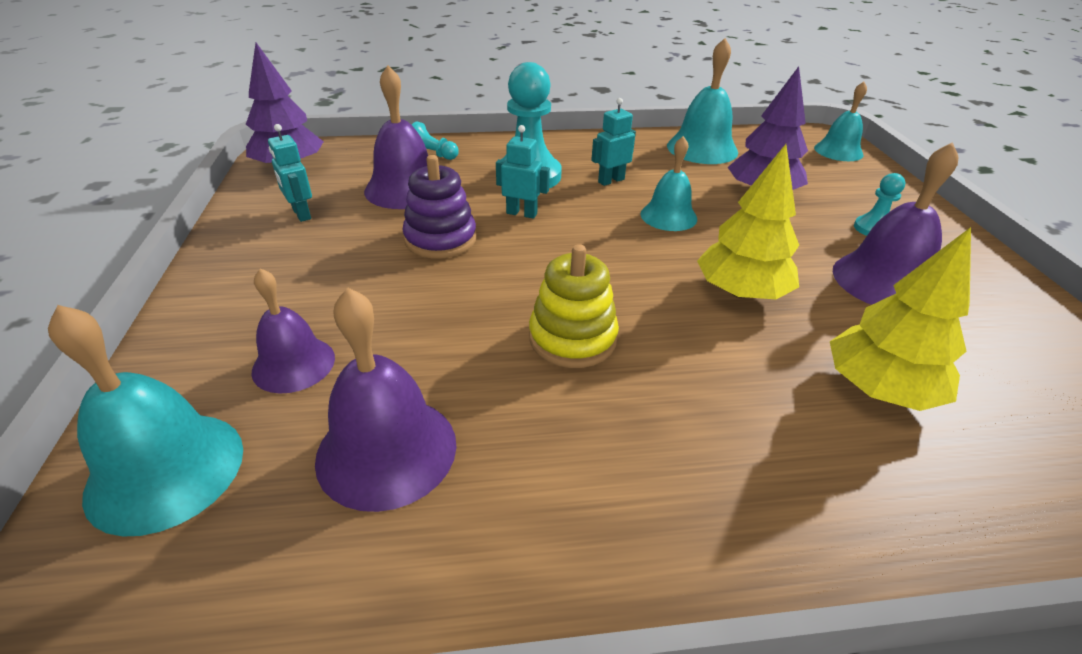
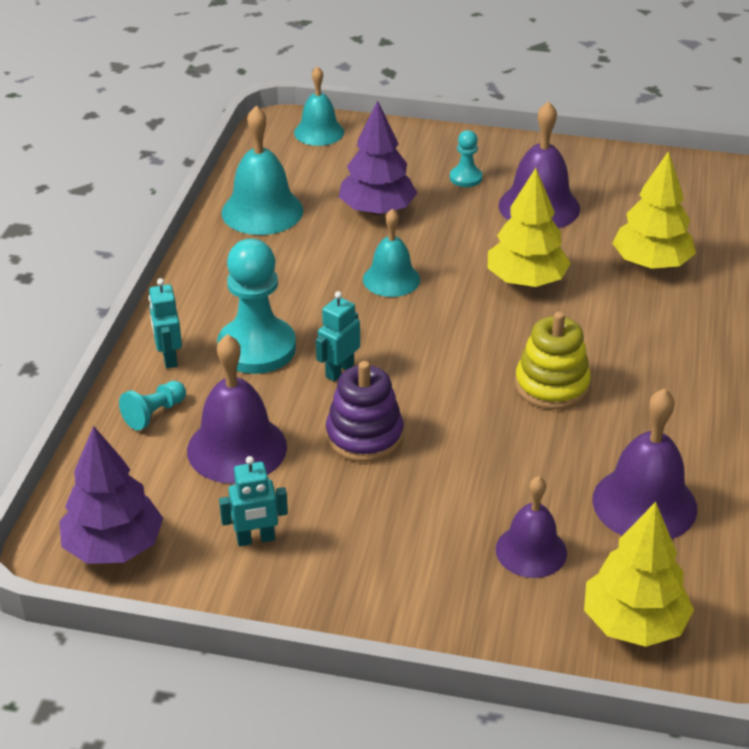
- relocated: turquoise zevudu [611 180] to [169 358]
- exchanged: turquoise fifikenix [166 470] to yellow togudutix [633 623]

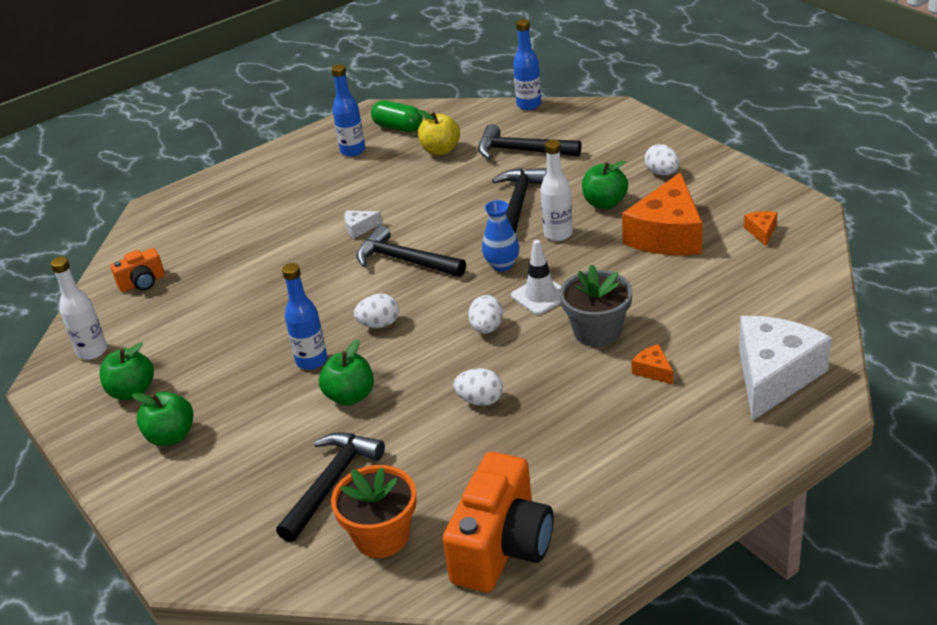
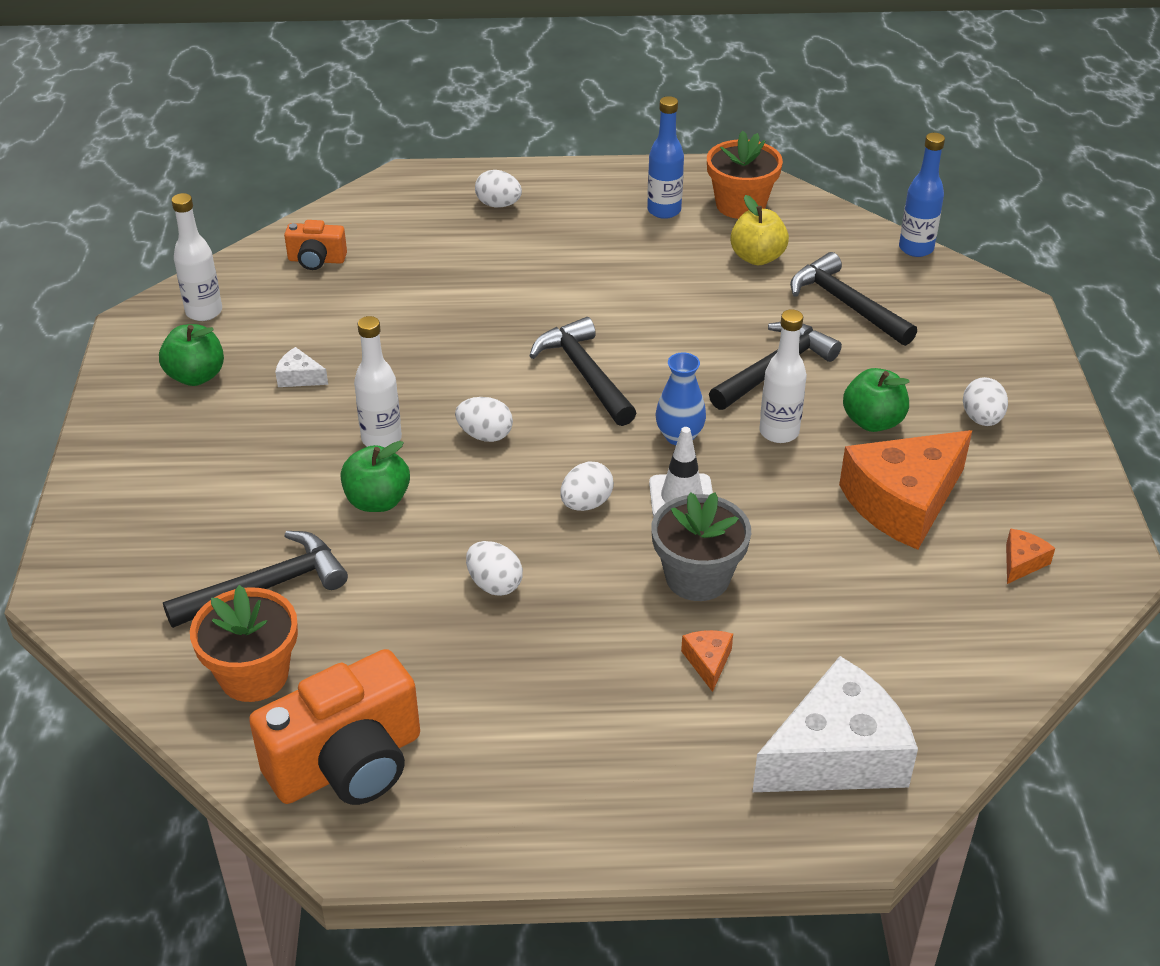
- exchanged: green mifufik [398 127] to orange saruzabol [740 205]
- relocated: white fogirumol [359 228] to [299 377]
- colour: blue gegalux [312 361] to white gegalux [381 439]
- missing: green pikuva [171 436]
- appeared: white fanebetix [498 205]

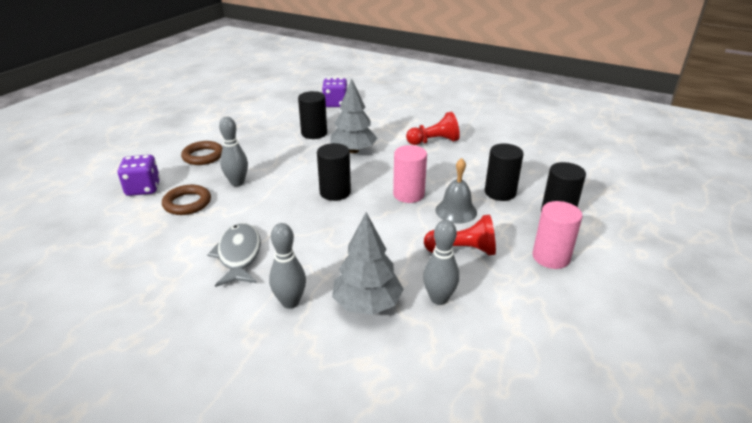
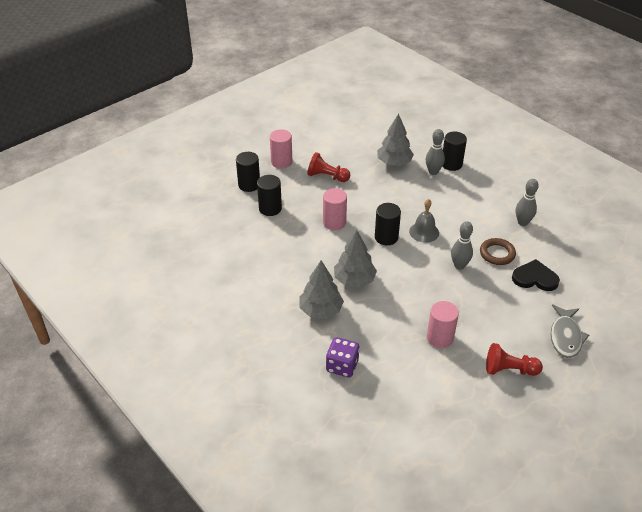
- relocated: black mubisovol [314 133] to [451 164]
- relocated: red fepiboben [434 141] to [509 370]
- missing: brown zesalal [203 156]
- exchanged: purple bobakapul [143 188] to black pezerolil [535 278]
- relocated: grey fifikenix [456 211] to [424 232]
- relocated: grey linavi [439 298] to [522 222]
- relocated: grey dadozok [239 255] to [565 337]
- appeared: grey togudutix [321 310]
- appeared: pink mubisovol [440 338]

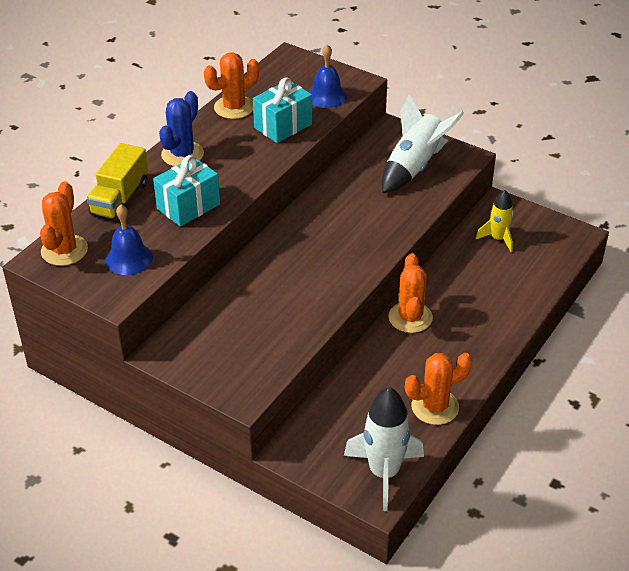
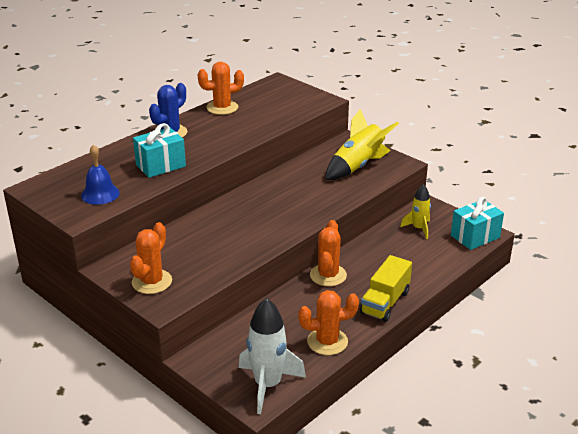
- missing: blue fifikenix [326 96]
- relocated: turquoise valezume [283 126] to [475 236]
- colour: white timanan [414 166] to yellow timanan [358 166]
- relocated: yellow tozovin [120 198] to [385 302]
- relocated: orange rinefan [64 250] to [152 282]

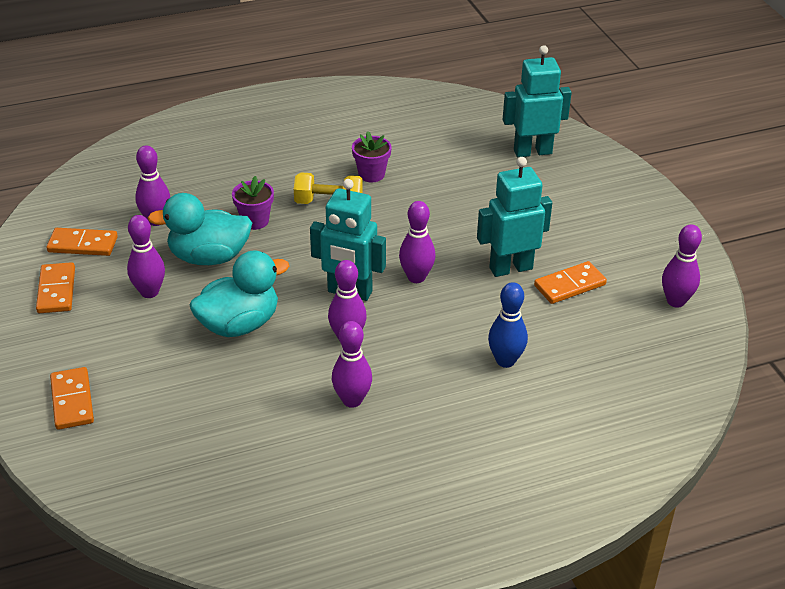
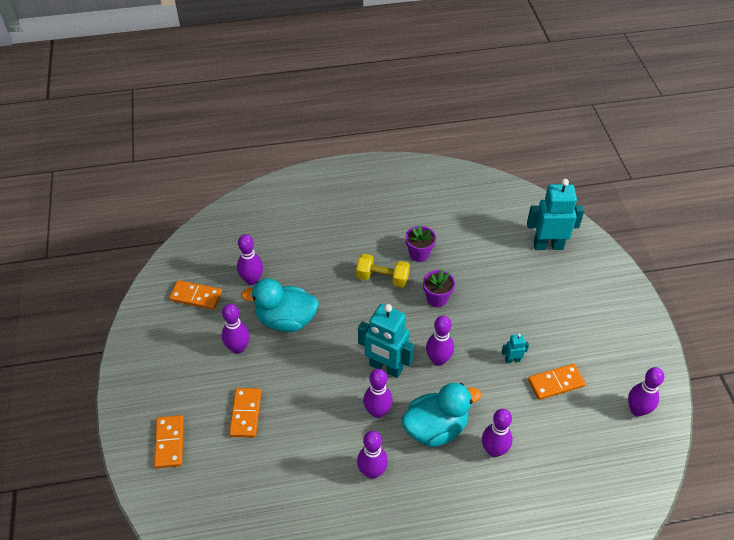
- size: turquoise zevudu [510 268] = [512 360] x0.45
- relocated: purple saruzabol [255 221] to [437 299]
- relocated: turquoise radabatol [239 324] to [436 428]
- relocated: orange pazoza [56 290] to [246 414]
- colour: blue linavi [505 361] to purple linavi [494 450]

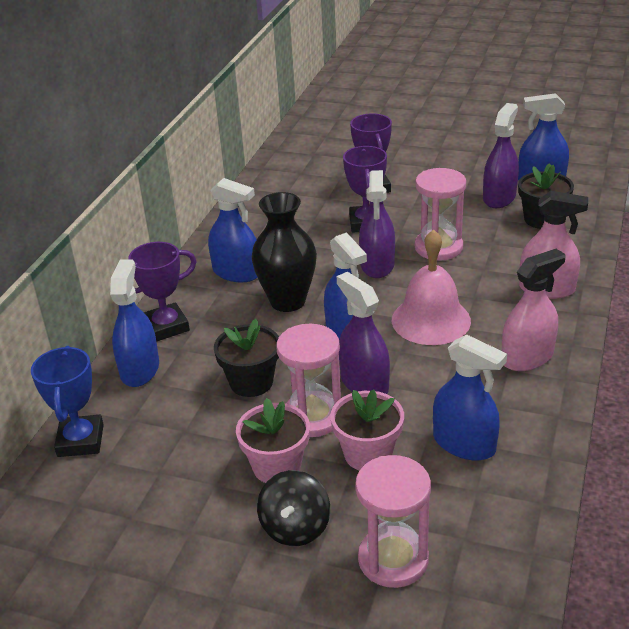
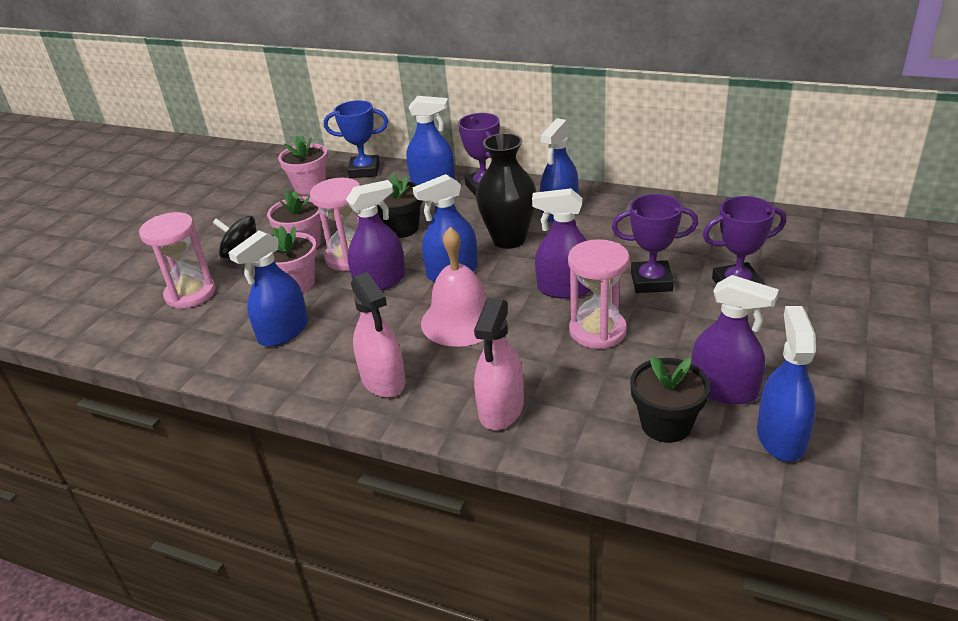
- appeared: pink saruzabol [310 186]

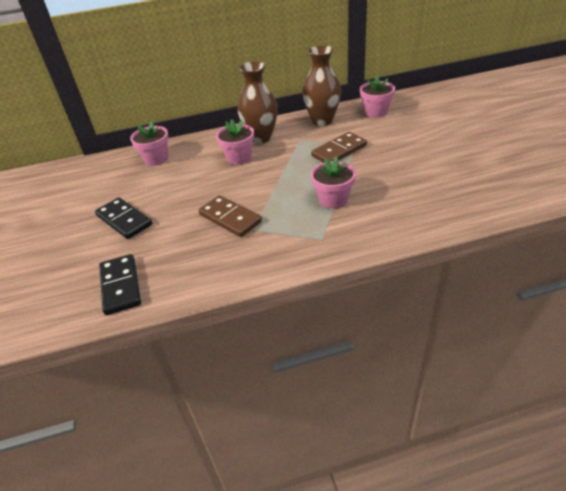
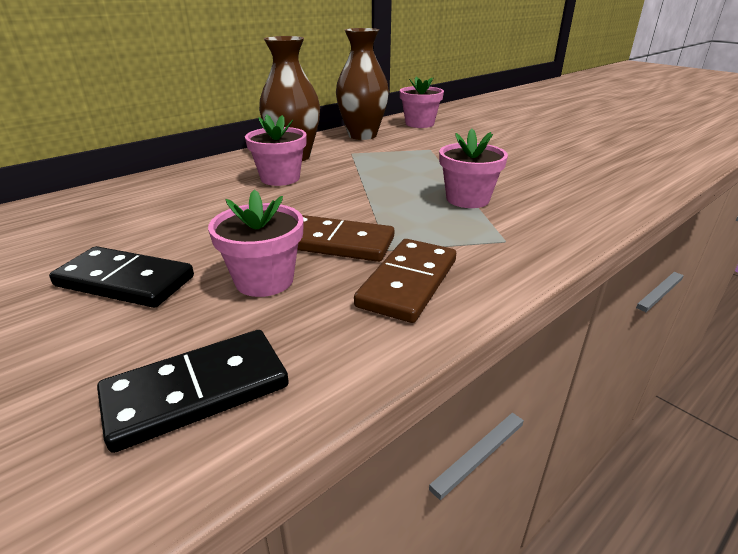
- relocated: pink saruzabol [156 158] to [264 280]
- relocated: brown pazoza [339 151] to [408 283]
- spun: black pazoza [120 286] = [197 392] 75 degrees counterclockwise

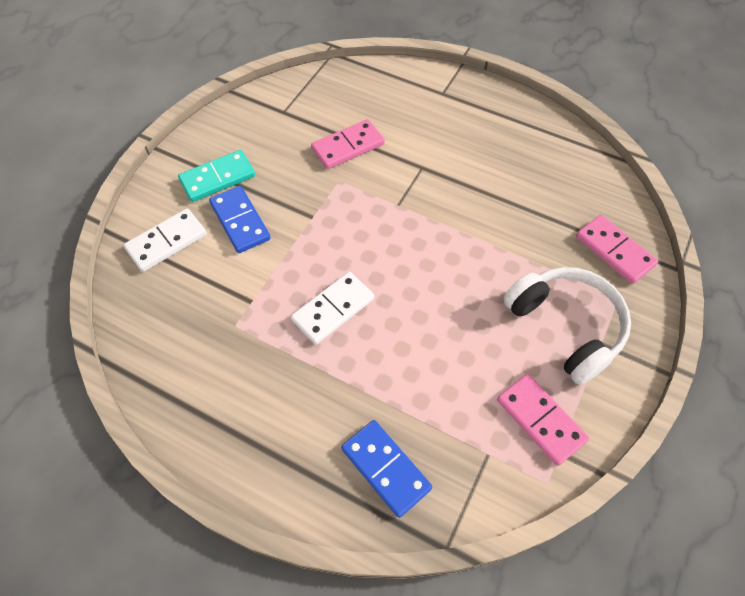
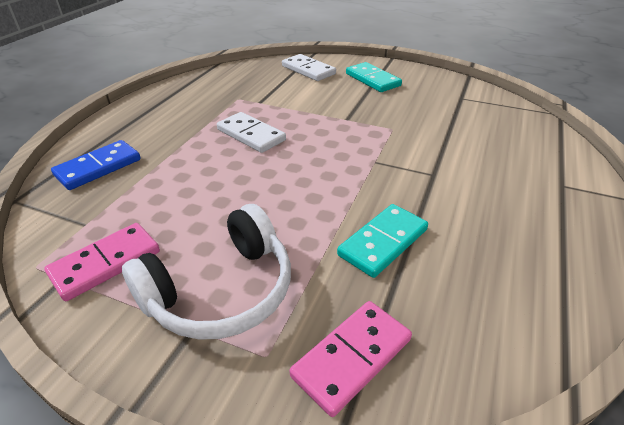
- missing: pink pazoza [348 147]
- missing: blue pazoza [240 221]
- appeared: turquoise pazoza [383 242]

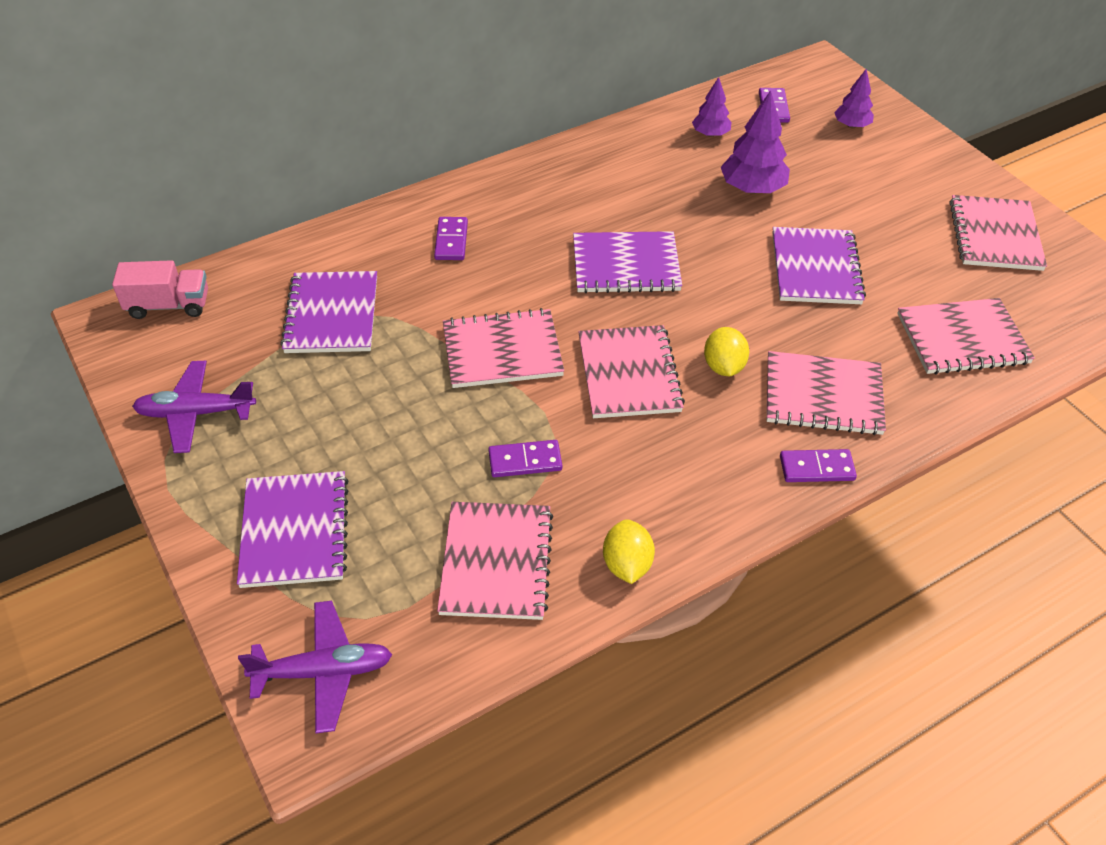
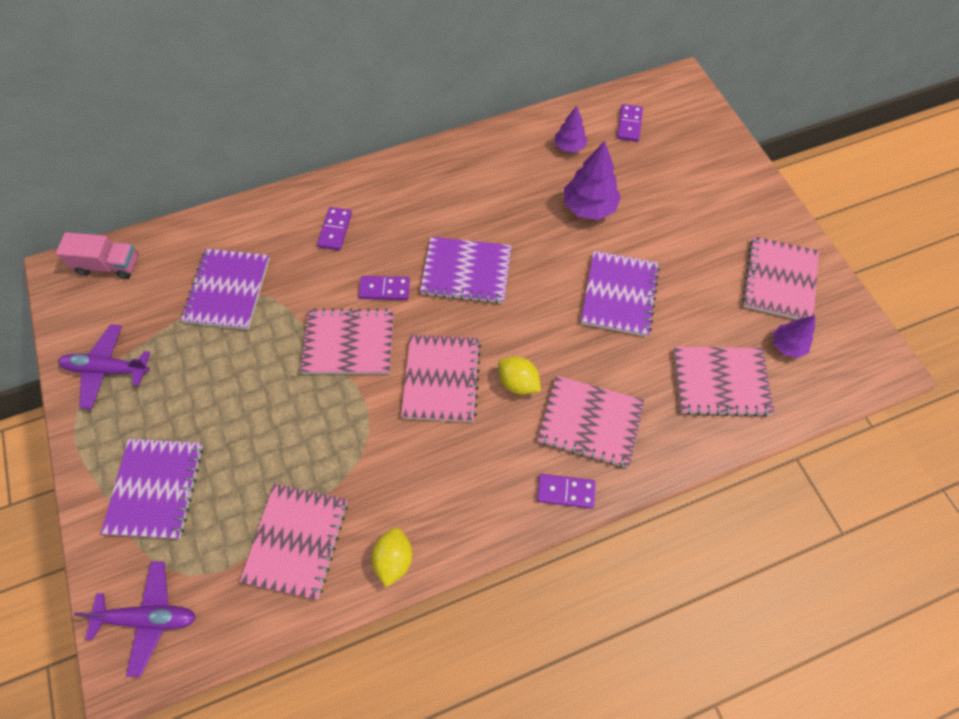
- relocated: purple togudutix [851 125] to [787 345]
- spun: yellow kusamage [723 366] = [518 382] 60 degrees counterclockwise
- relocated: purple pazoza [525 461] to [384 289]

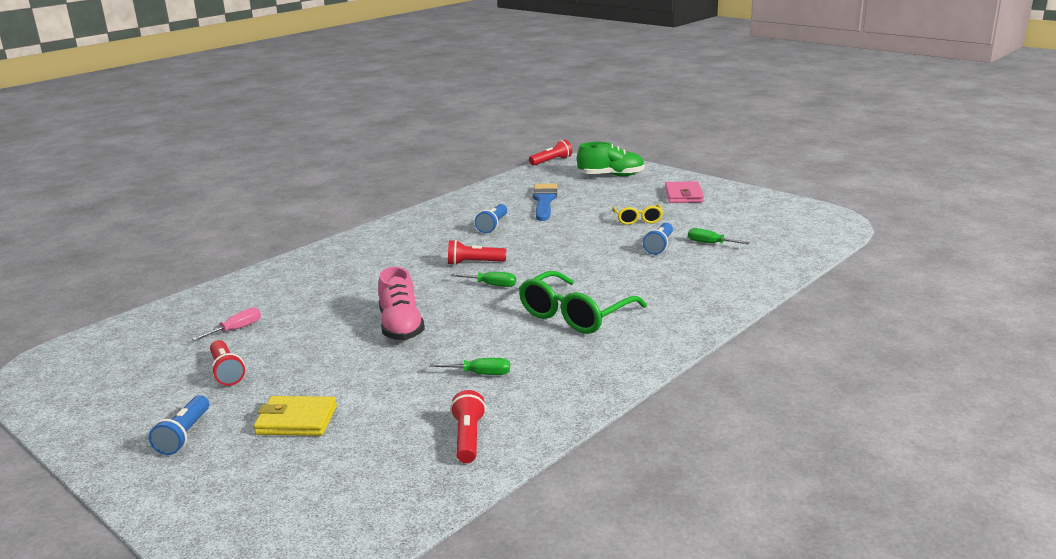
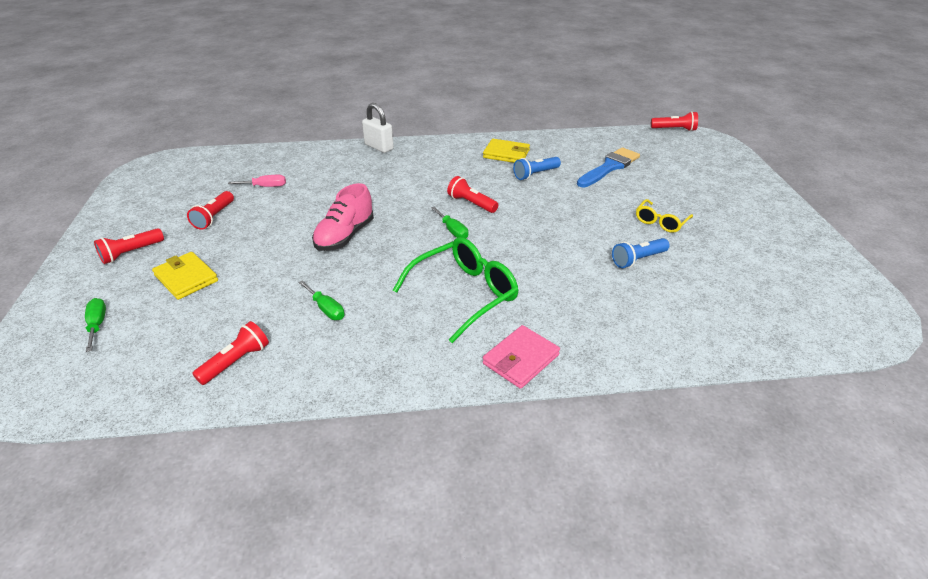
- missing: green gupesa [611 176]
- relocated: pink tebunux [683 195] to [521 359]
- relocated: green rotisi [710 243] to [97 325]
- spun: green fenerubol [574 315] = [465 293] 150 degrees clockwise
- colour: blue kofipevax [184 435] to red kofipevax [131 253]
- appeared: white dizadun [379 147]
- appeared: yellow tebunux [506 154]

